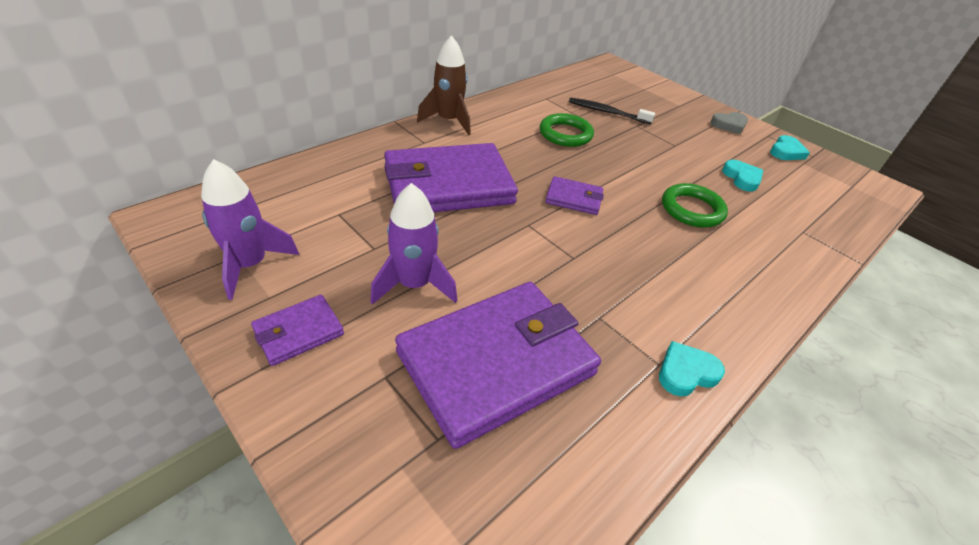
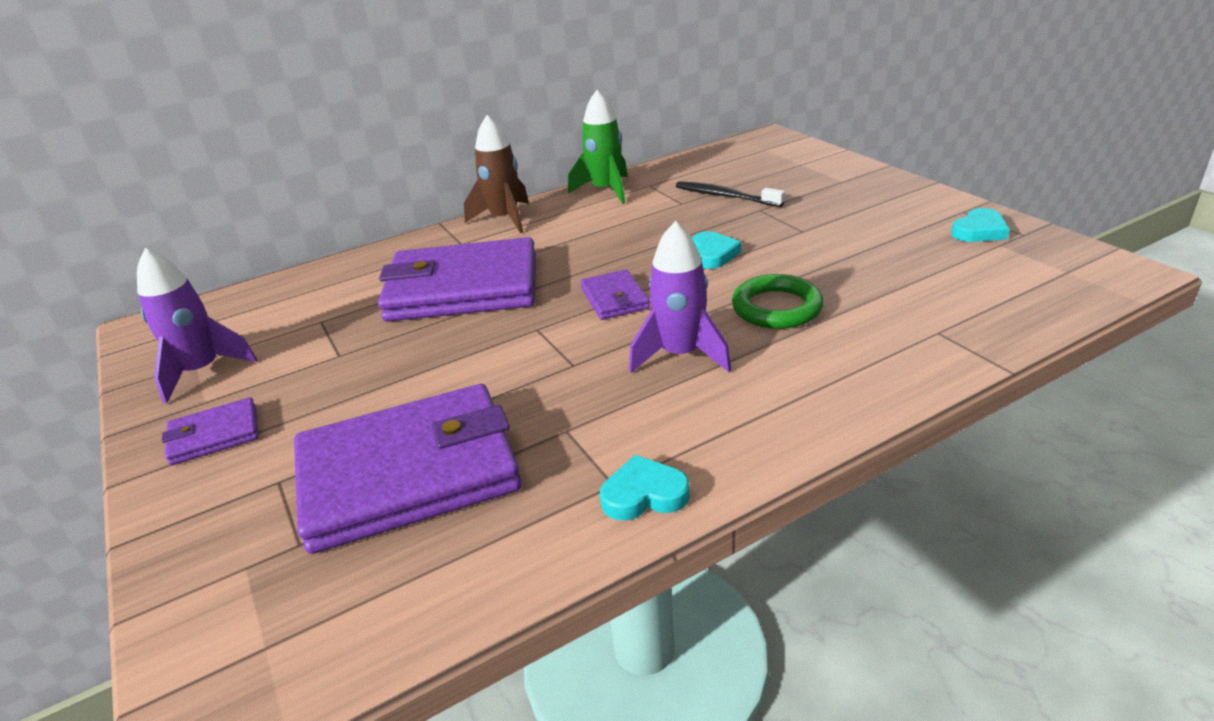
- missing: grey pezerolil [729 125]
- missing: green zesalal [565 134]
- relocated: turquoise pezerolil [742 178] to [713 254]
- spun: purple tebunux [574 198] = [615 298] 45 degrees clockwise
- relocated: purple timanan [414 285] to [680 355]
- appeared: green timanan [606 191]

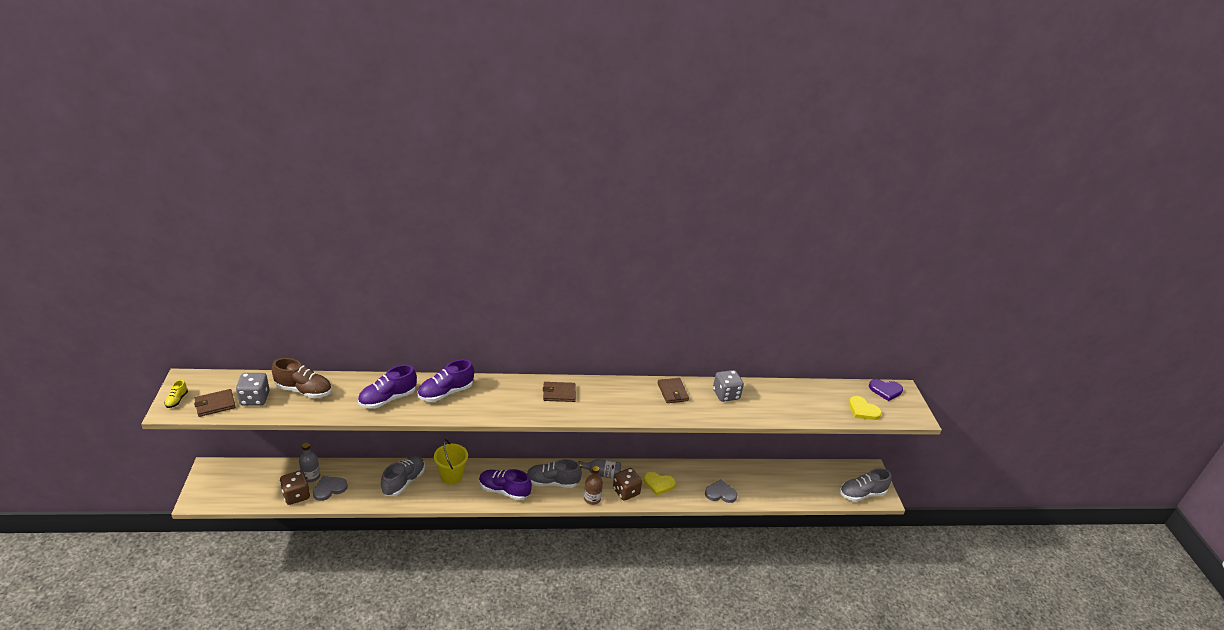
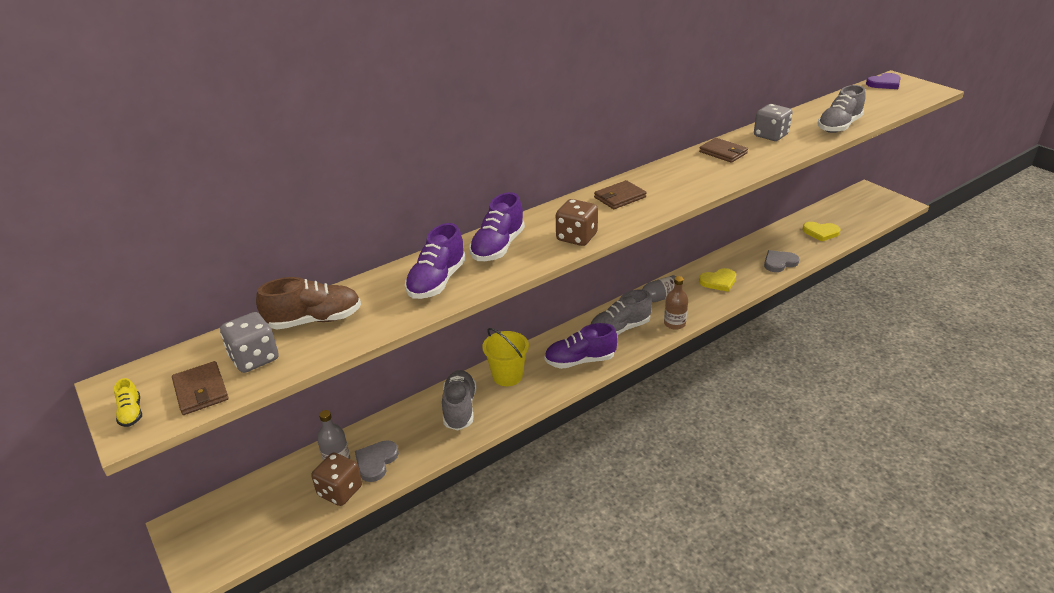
- spun: brown tebunux [215 404] = [201 391] 60 degrees counterclockwise
- relocated: yellow pezerolil [863 410] to [820 232]
- relocated: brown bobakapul [626 491] to [576 237]
- relocated: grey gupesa [861 494] to [839 126]

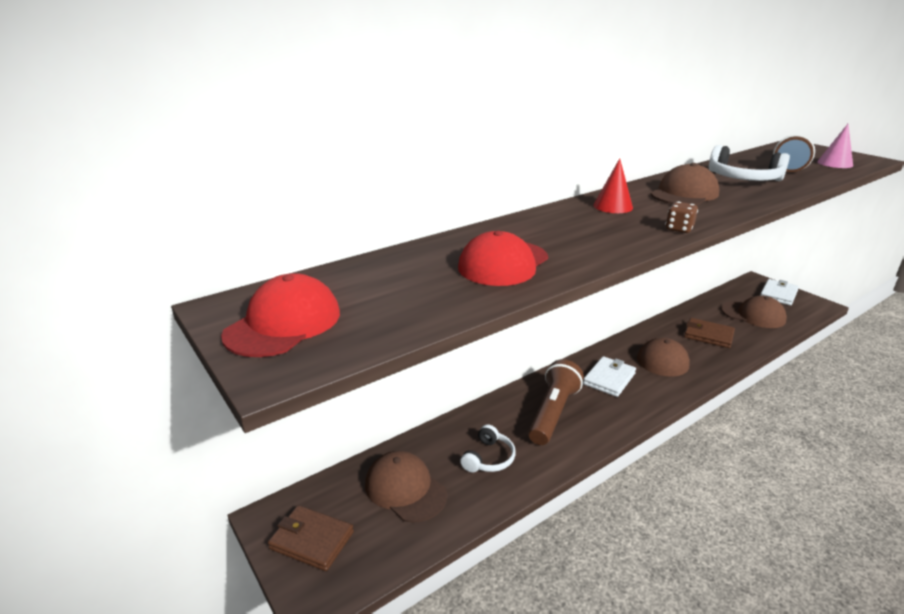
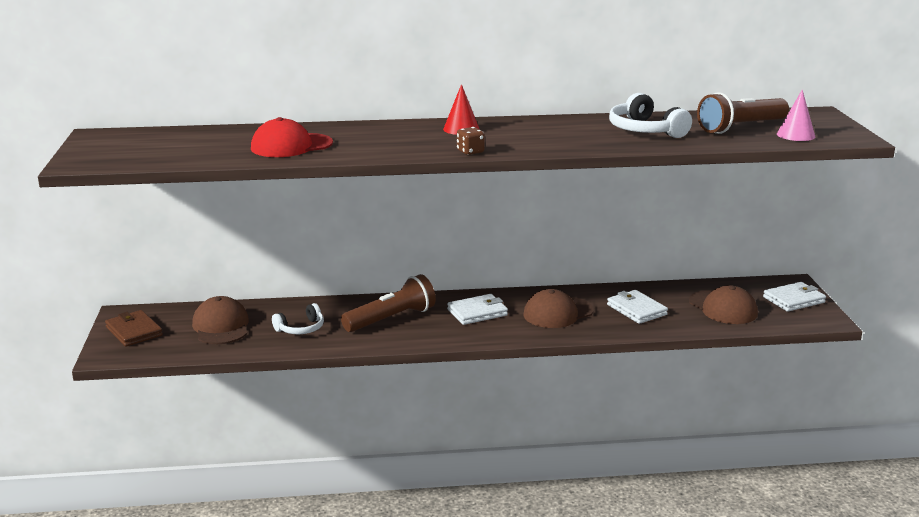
- missing: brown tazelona [684 194]
- missing: red tazelona [283 323]
- colour: brown tebunux [708 335] to white tebunux [636 310]

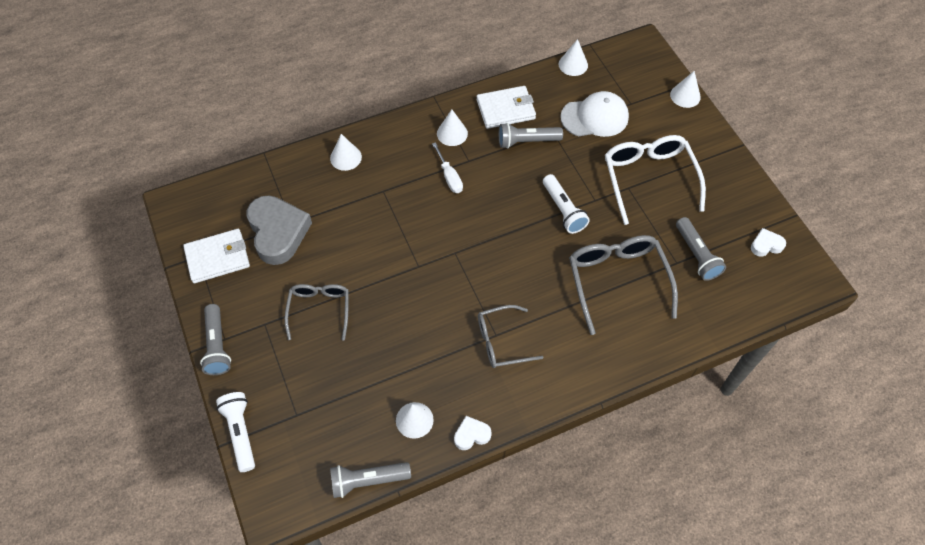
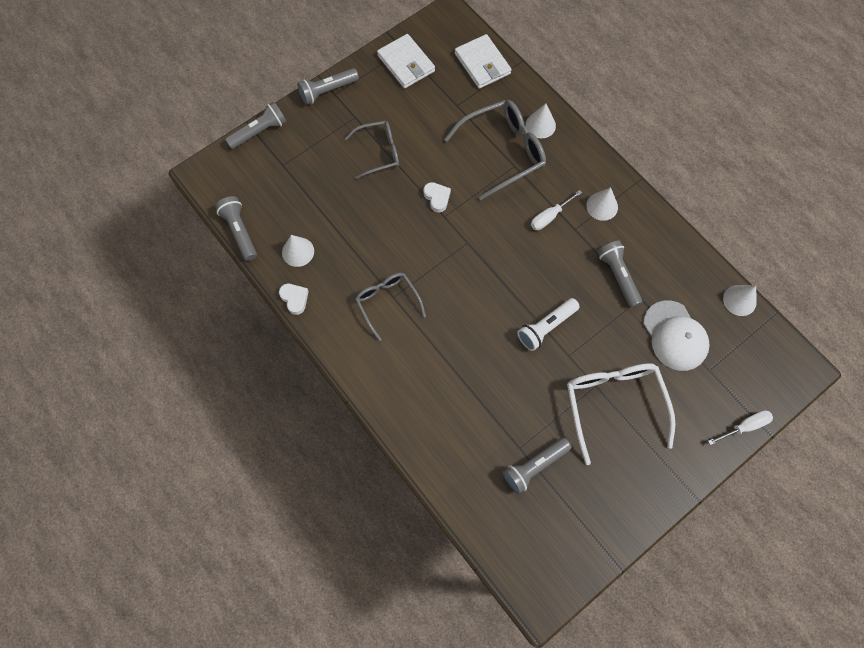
- exchanged: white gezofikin [685 96] to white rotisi [744 427]
- relocated: white tebunux [505 109] to [482 64]
- spun: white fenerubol [648 179] = [614 404] 75 degrees counterclockwise
- missing: grey pezerolil [278 232]
- relocated: white pezerolil [766 245] to [437 198]
- relocated: grey fenerubol [617 281] to [503 151]
- colour: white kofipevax [240 433] to grey kofipevax [259 132]

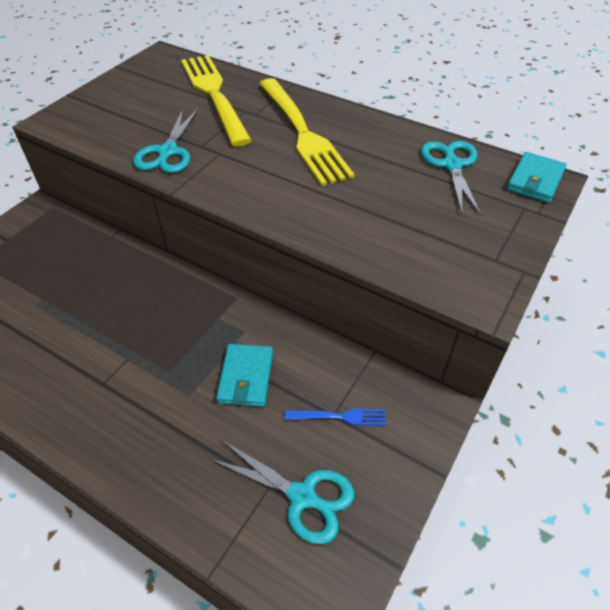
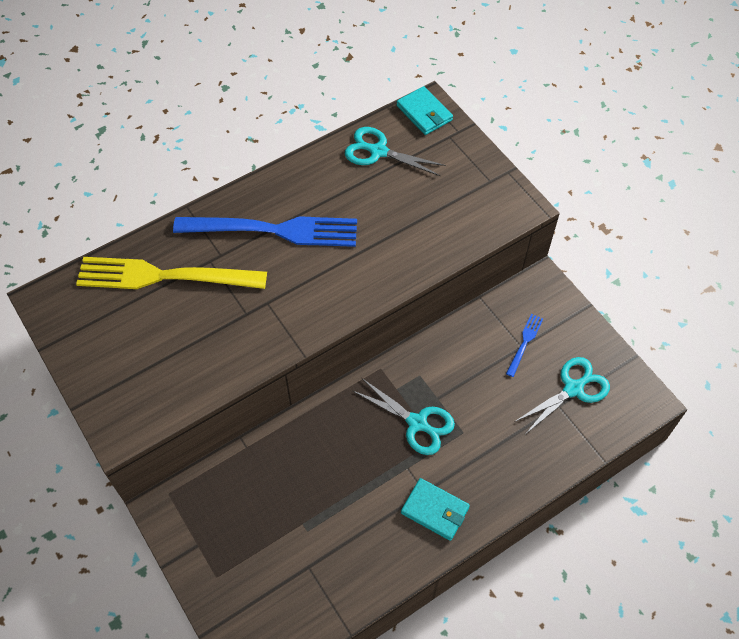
- colour: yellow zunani [302 132] to blue zunani [273 230]
- relocated: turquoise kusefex [168 152] to [417 423]
- relocated: turquoise tebunux [246 377] to [435 510]

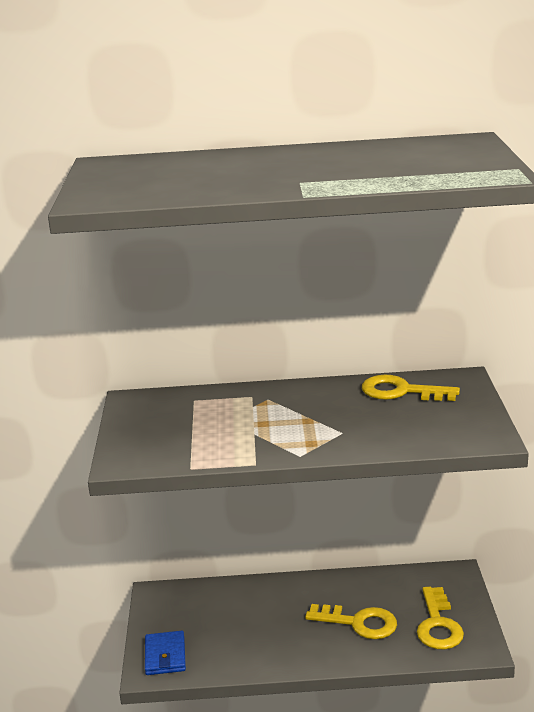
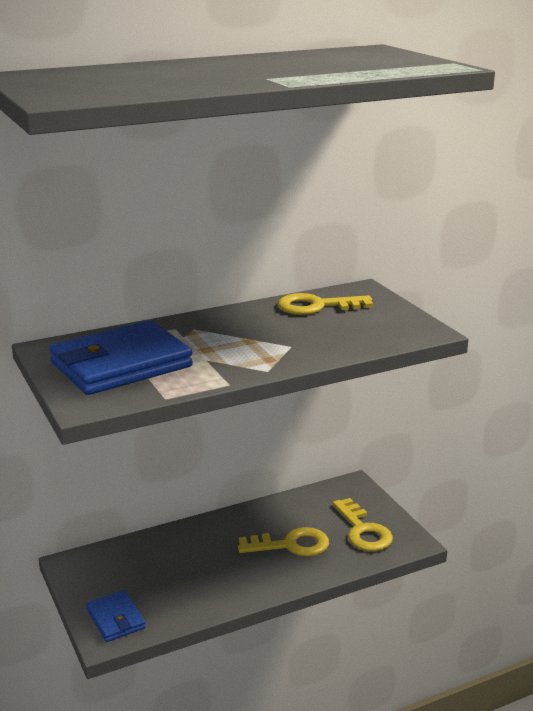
- appeared: blue tebunux [121 365]

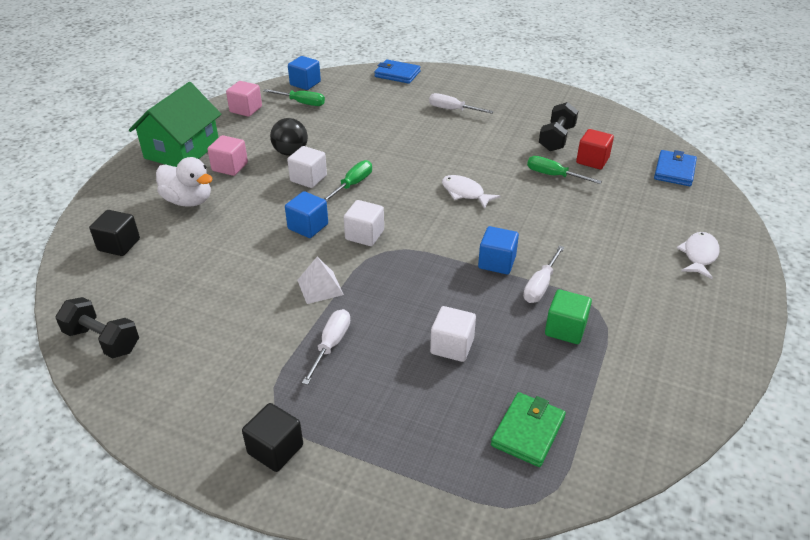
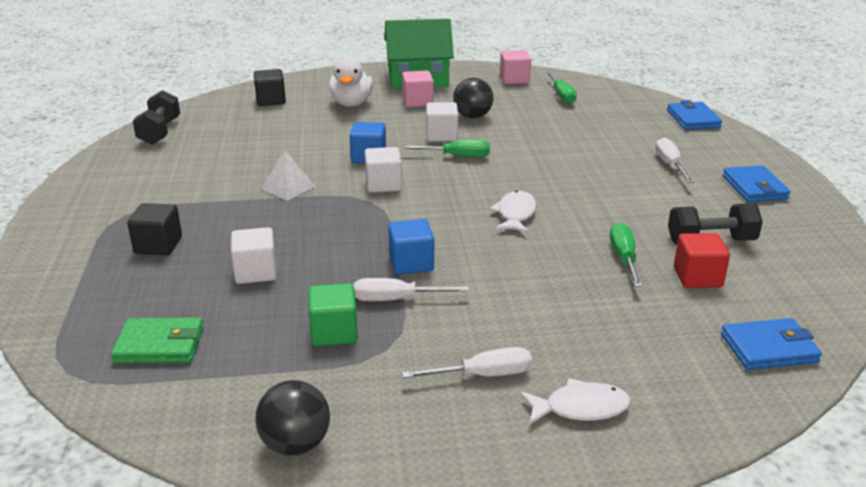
- missing: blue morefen [305 83]
- relocated: white rotisi [331 345] to [483 375]
- relocated: black morefen [275 449] to [158 245]
- appeared: blue tebunux [754 188]
- appeared: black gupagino [295 444]

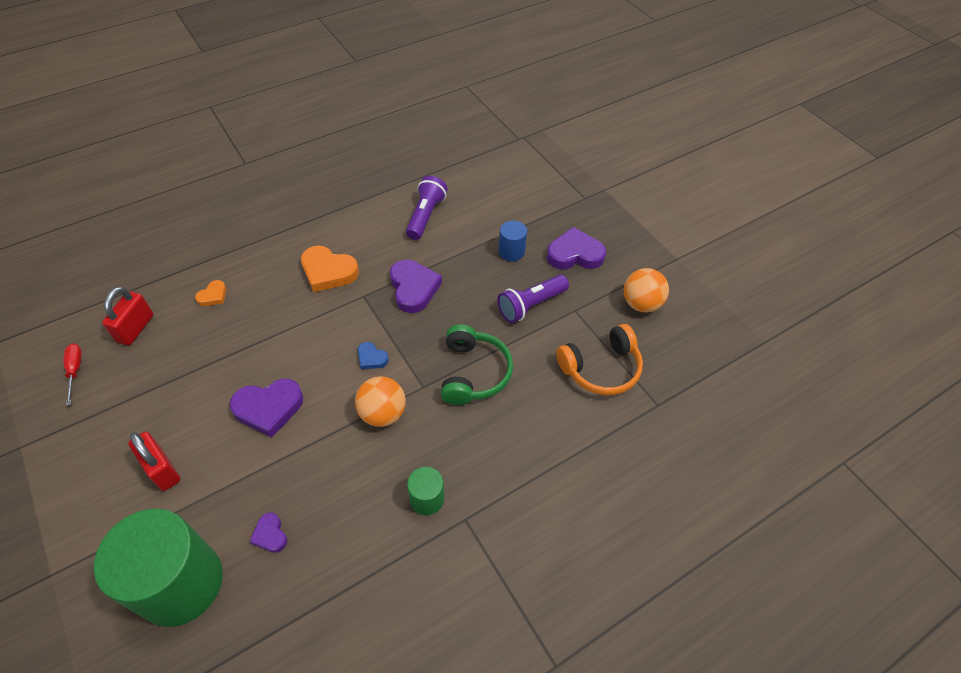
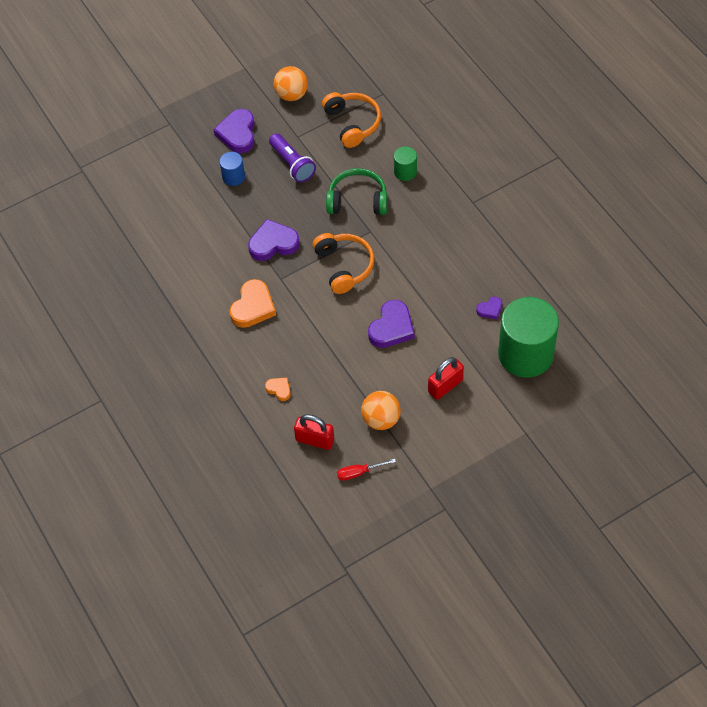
- missing: purple kofipevax [426 216]
- exchanged: blue pezerolil [371 358] to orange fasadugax [344 266]
- relocated: orange gupagino [382 413] to [381 419]
- spun: purple pezerolil [269 408] = [391 327] 45 degrees clockwise
- relocated: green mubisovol [427 499] to [405 172]

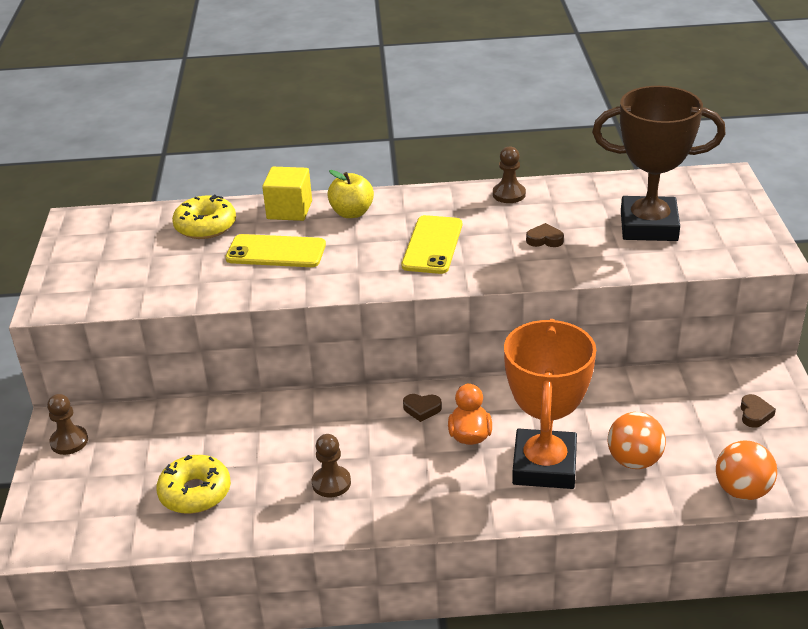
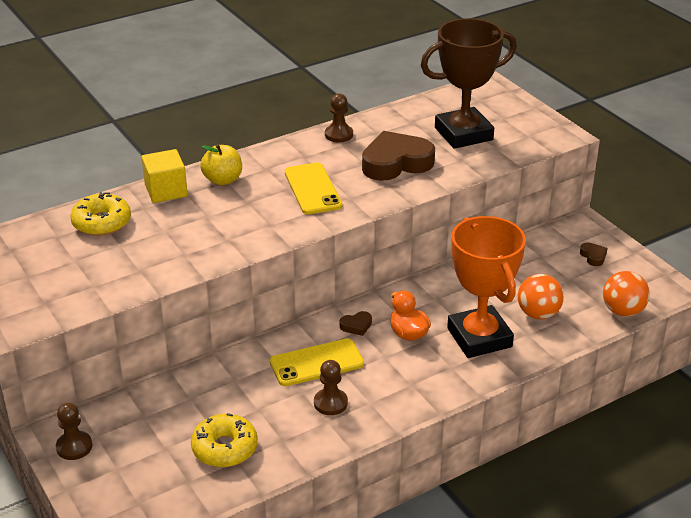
- size: brown pezerolil [544 240] = [396 163] x2.39
- relocated: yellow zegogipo [276 252] to [317 363]

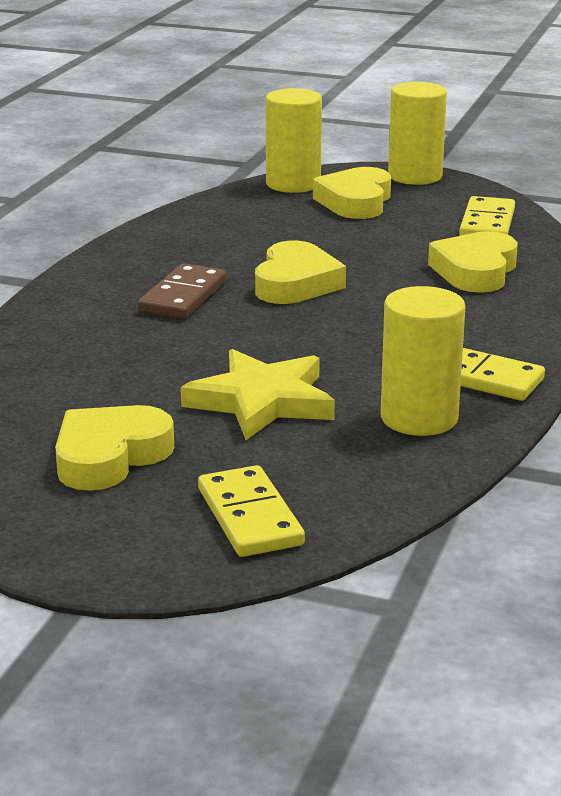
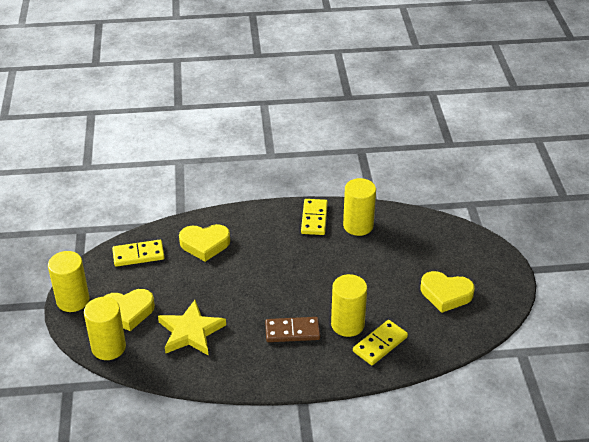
- missing: yellow pezerolil [296 283]
- relocated: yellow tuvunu [261 401] to [191 332]
- relocated: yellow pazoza [249 517] to [380 344]
- appeared: yellow mubisovol [347 324]

